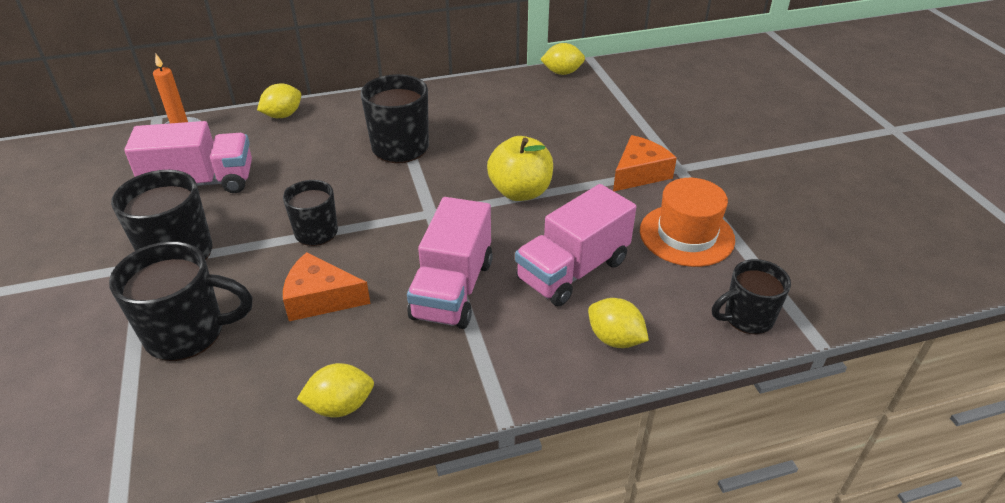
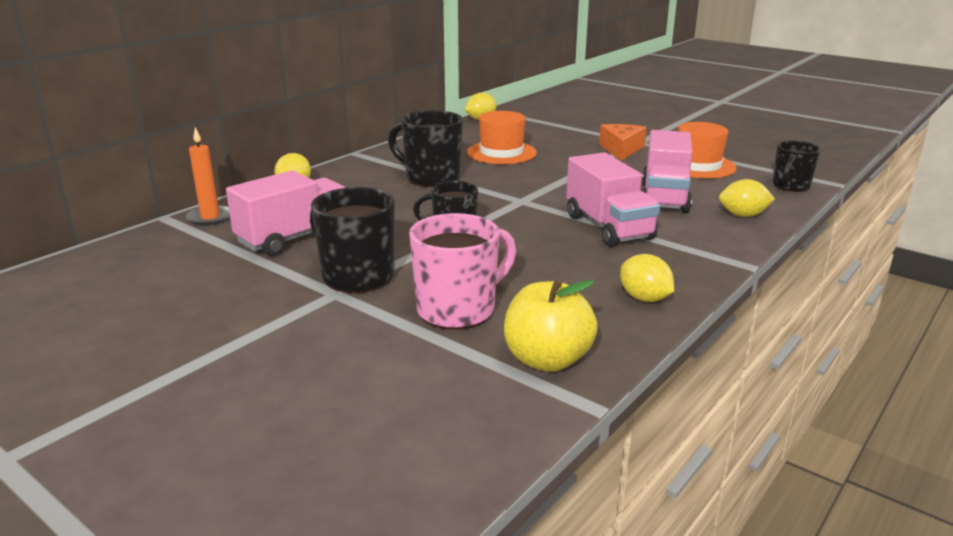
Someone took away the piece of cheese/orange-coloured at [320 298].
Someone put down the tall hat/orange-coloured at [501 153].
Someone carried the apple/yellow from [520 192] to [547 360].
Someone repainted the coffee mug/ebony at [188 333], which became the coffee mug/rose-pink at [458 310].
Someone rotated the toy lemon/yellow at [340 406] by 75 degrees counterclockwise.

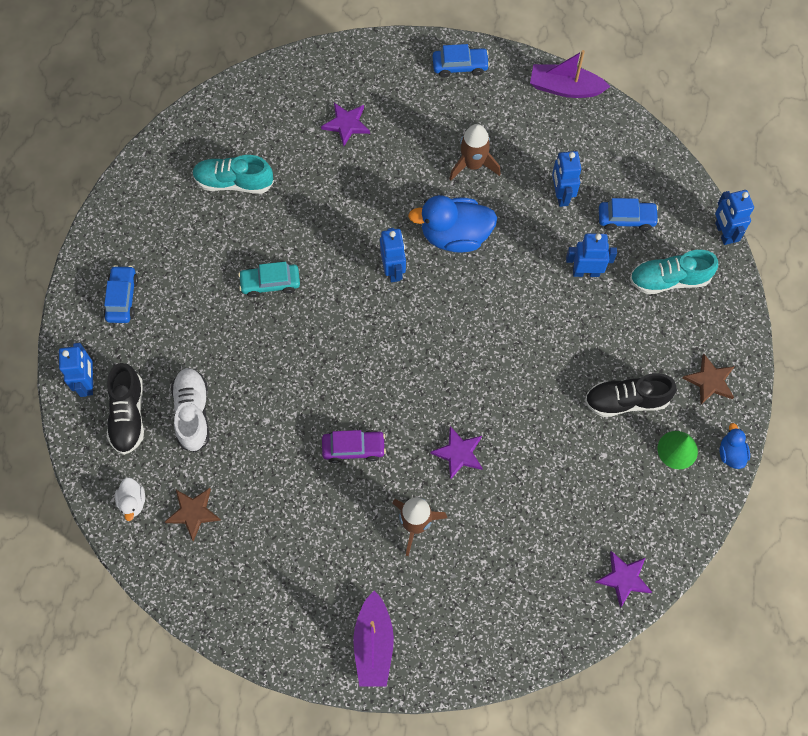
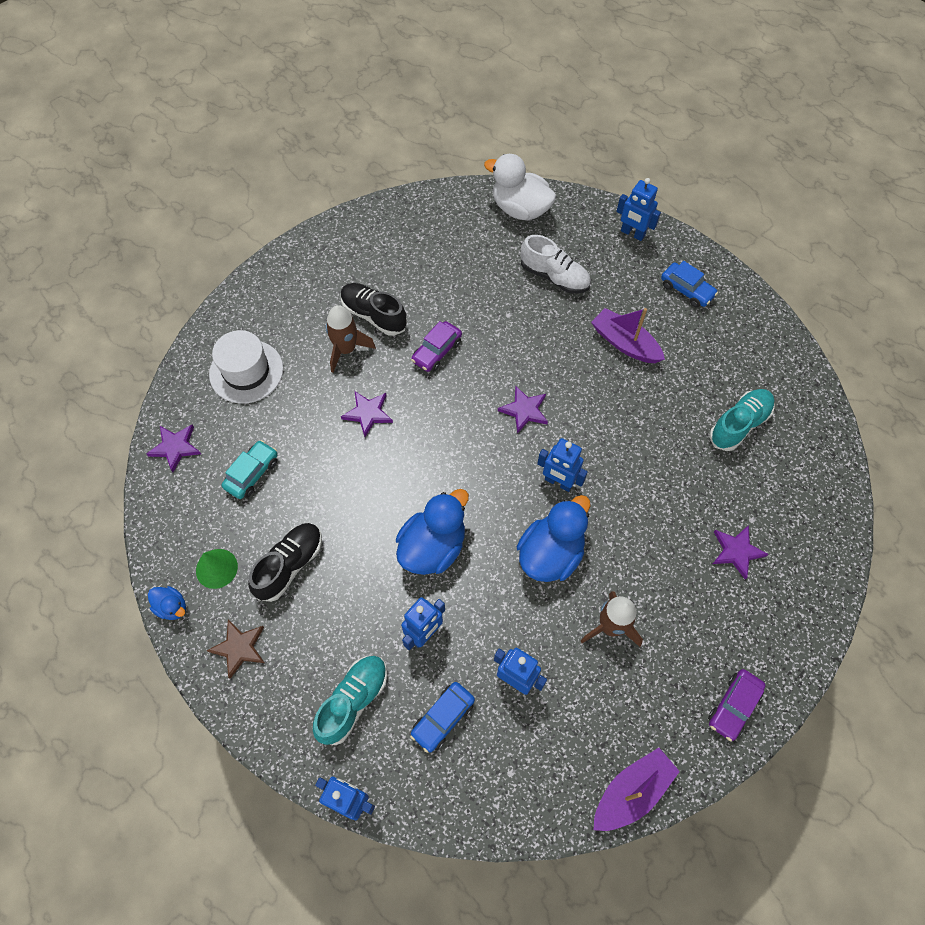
Someone took away the star/brown at [193 513].
Someone put down the tall hat/snow-white at [246 371].
Someone put down the rubber duck/royal blue at [433 547].
Someone put down the star/purple at [524 410].
Someone carried the shoe/ebony from [128 415] to [374 315].
Someone carried the toy car/turquoise from [270 283] to [252 473].
Someone carried the sailboat/purple from [374 644] to [625 343].
Someone repainted the toy car/royal blue at [460 66], which became the toy car/purple at [733 706].
Someone scaled the rubber duck/snow-white at [133 502] by 2.04.

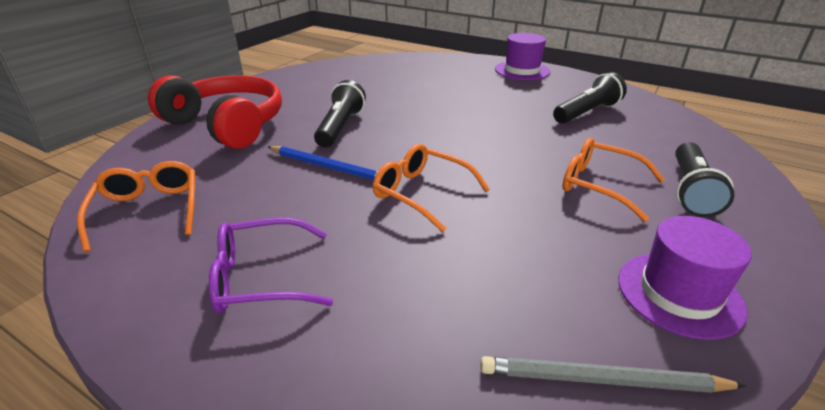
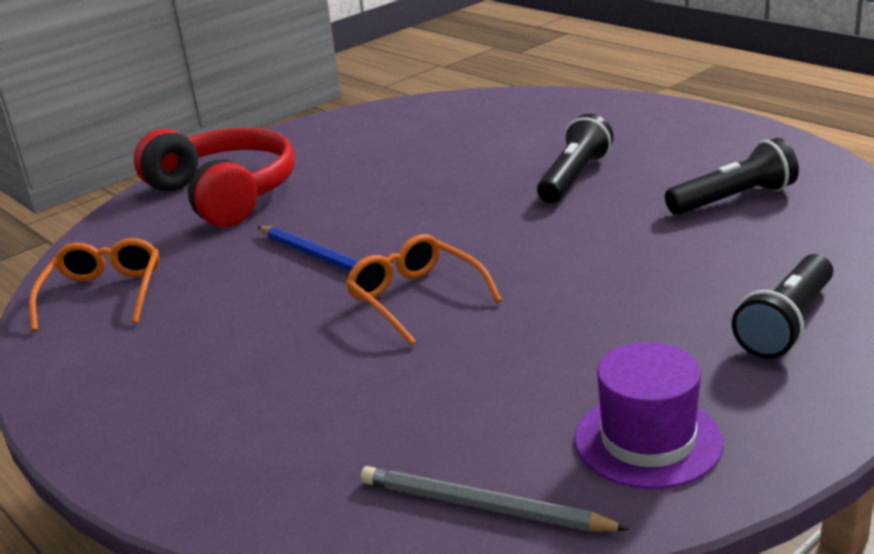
Someone took away the eyeglasses/purple at [262 277].
Someone took away the tall hat/purple at [522 70].
Someone took away the eyeglasses/orange-coloured at [600 186].
Someone carried the flashlight/ebony from [340 127] to [574 177].

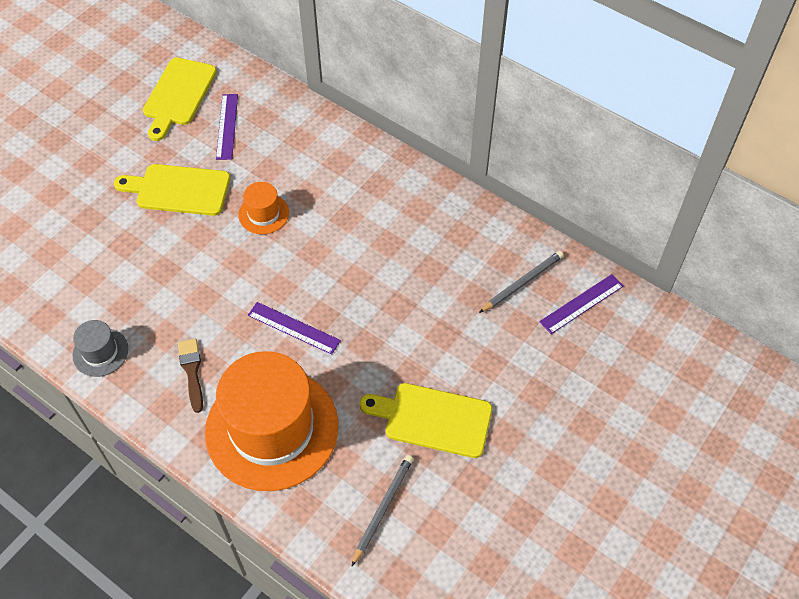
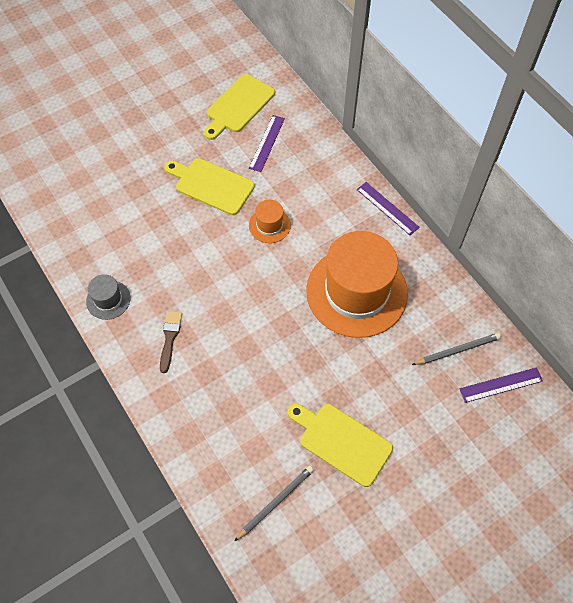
Someone carried the tall hat/orange-coloured from [272 428] to [356 292].
Someone carried the straightedge/purple from [293 328] to [387 208].

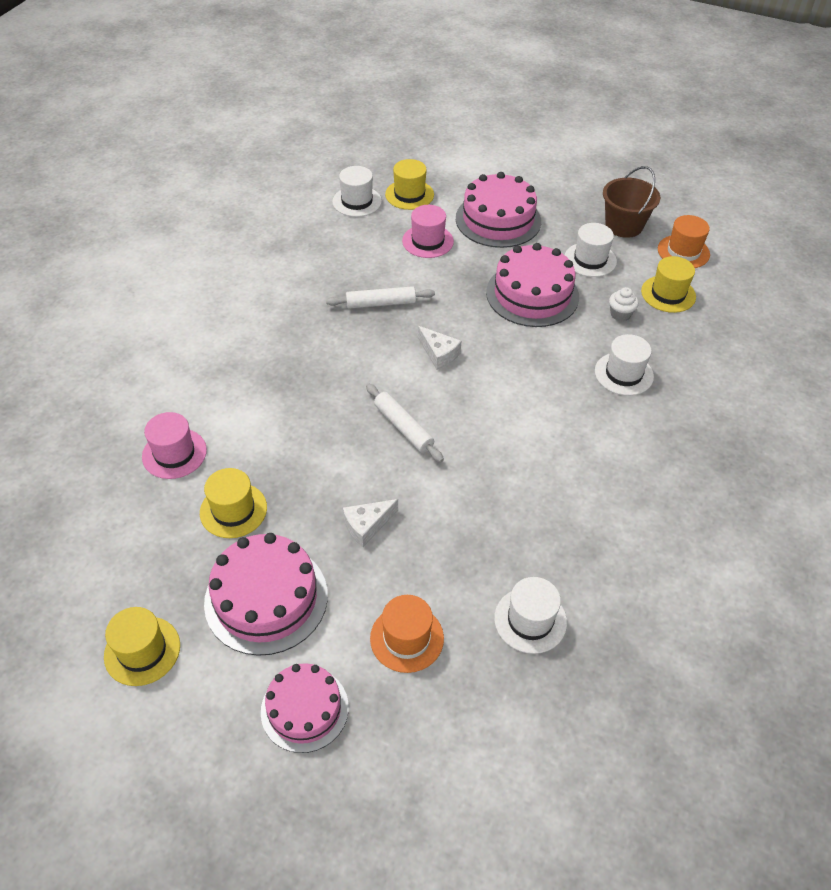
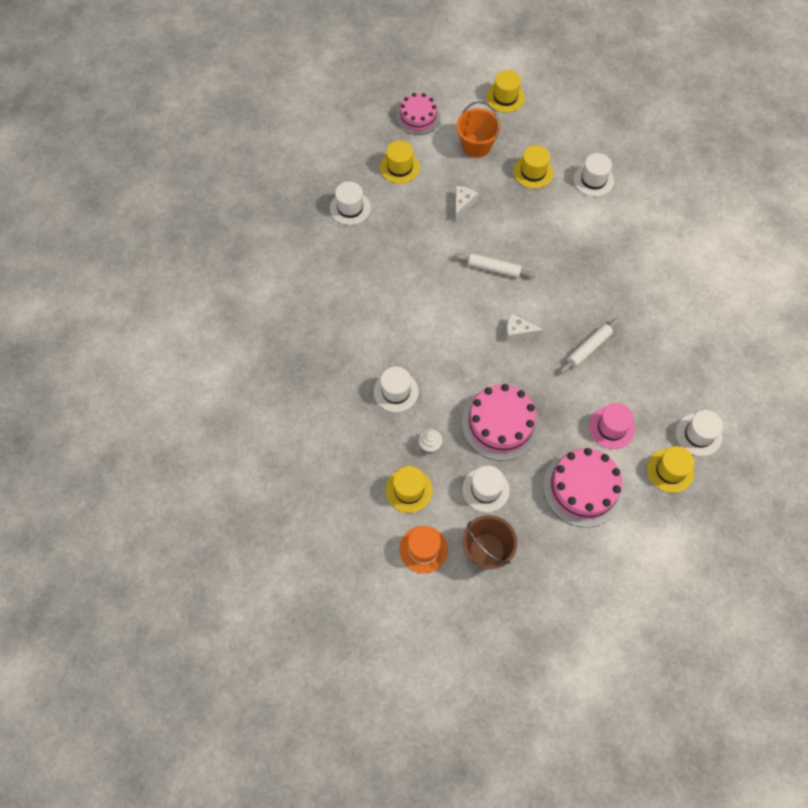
Someone swapped the cake/rose-pink at [266 598] for the sand bucket/orange-coloured at [476 145].
Someone repainted the tall hat/rose-pink at [174 453], which became the tall hat/snow-white at [593 180].
Someone repainted the tall hat/orange-coloured at [407 638], which became the tall hat/yellow at [399 167].

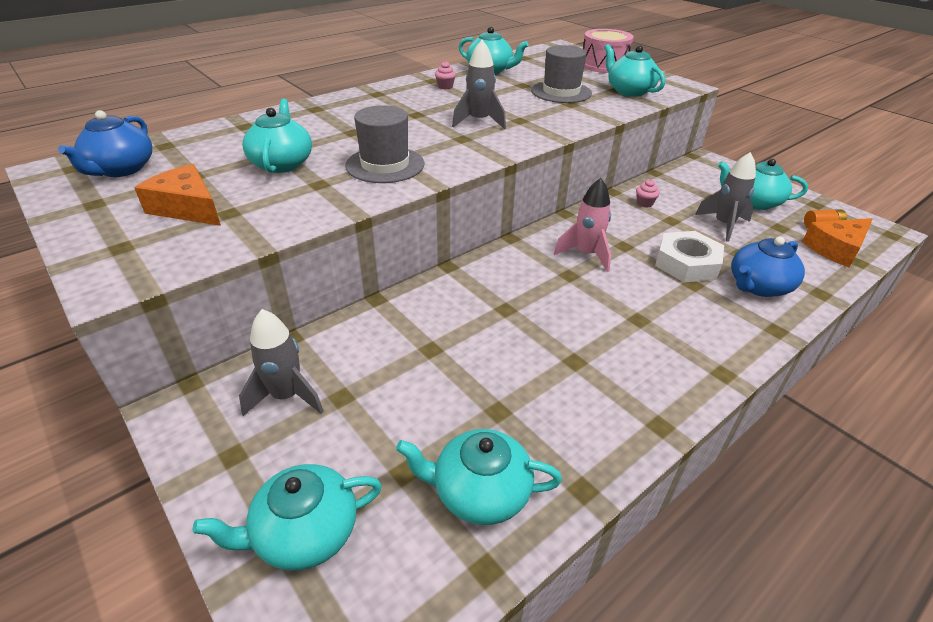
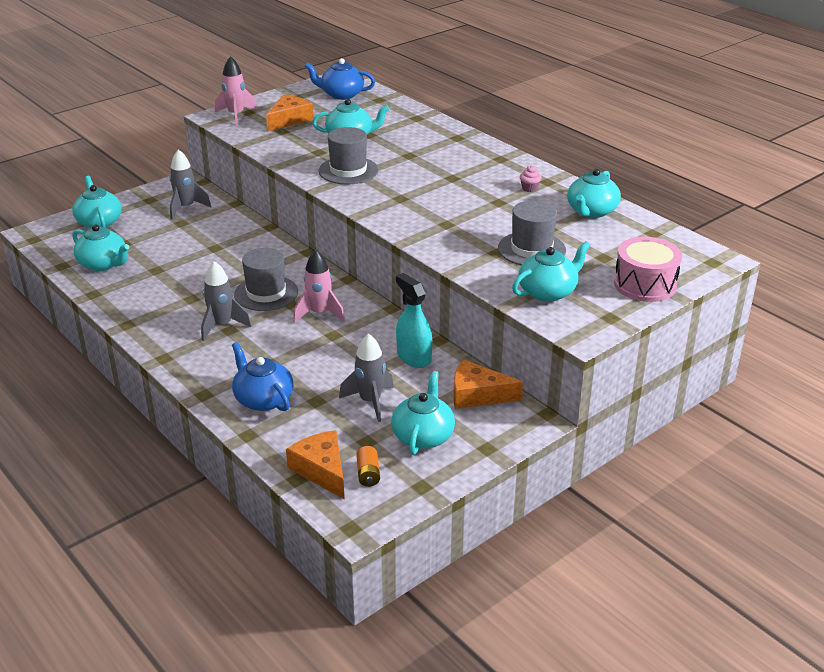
Someone took away the hex nut/snow-white at [686 263].
Someone put down the rocket/rose-pink at [236 115].
Someone put down the tall hat/grey at [266 293].
Someone put down the piece of cheese/orange-coloured at [477 395].
Someone carried the rocket/grey from [479 122] to [222 326].
Someone swapped the muffin/rose-pink at [644 203] for the spray bottle/turquoise at [413 357].
Someone rotated the teapot/turquoise at [480 492] by 120 degrees clockwise.

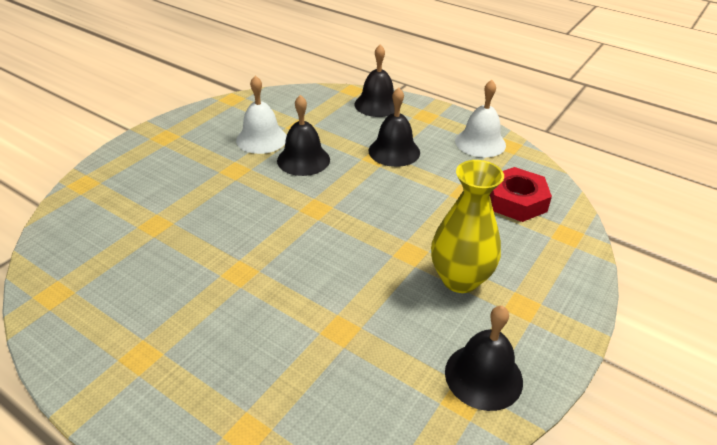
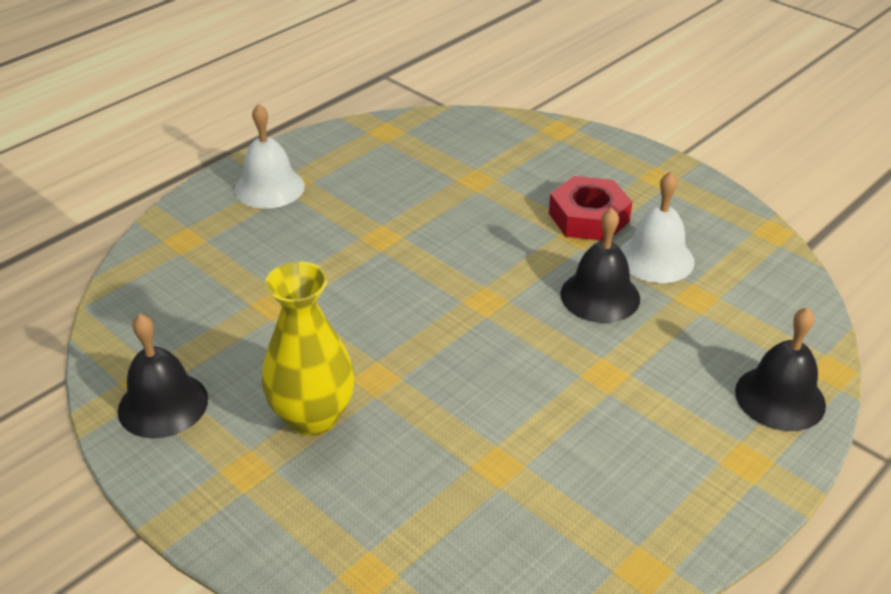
Someone took away the hand bell/ebony at [394 151].
Someone carried the hand bell/snow-white from [480 142] to [269 187].
Someone carried the hex nut/crimson from [516 201] to [588 217].

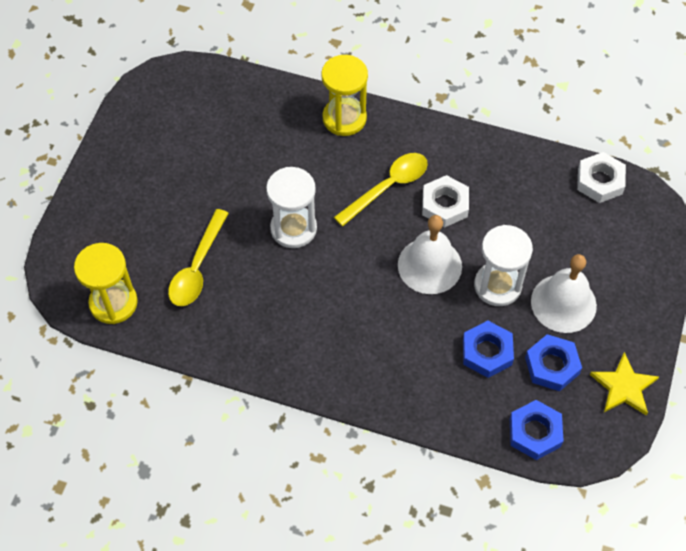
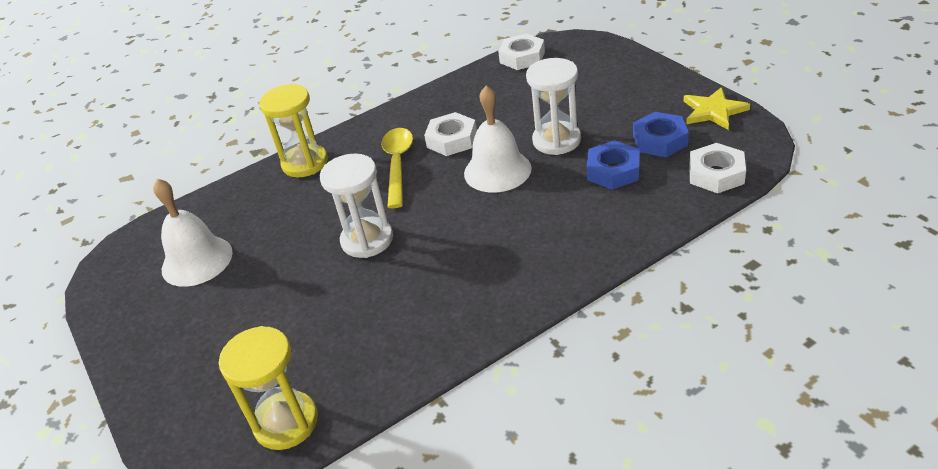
Someone took away the teaspoon/yellow at [197 267].
Someone carried the hand bell/snow-white from [563 303] to [197 260].
Someone repainted the hex nut/royal blue at [535 432], which became the hex nut/snow-white at [716 174].

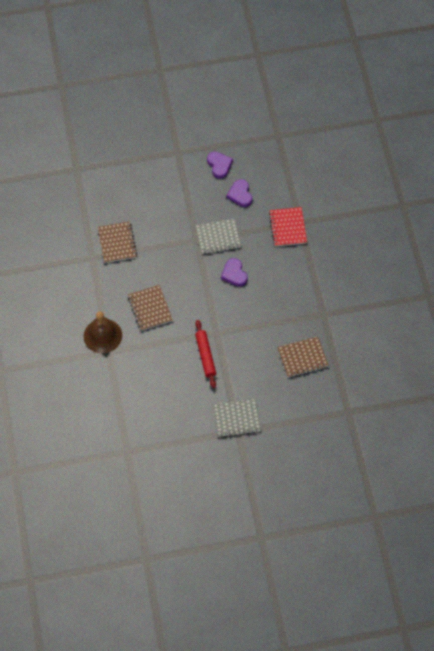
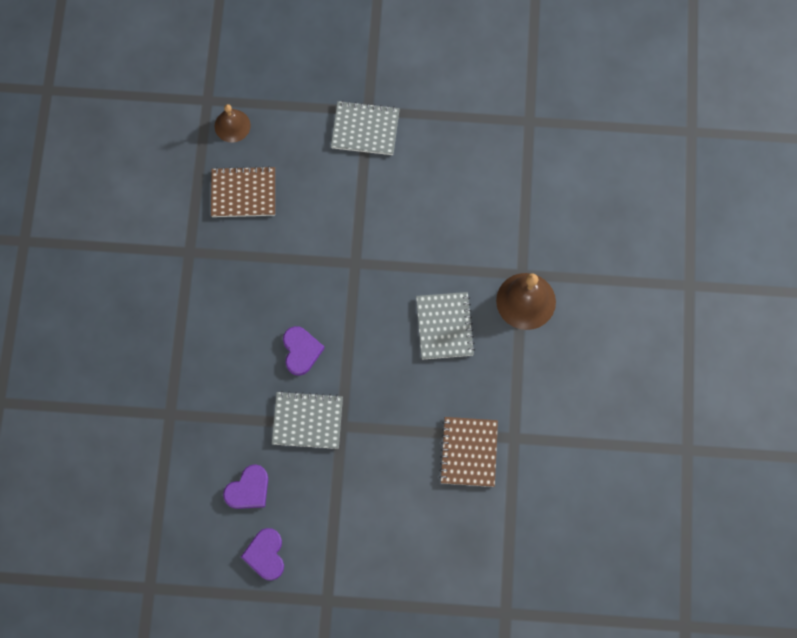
Someone took away the pastry roller/crimson at [205 356].
Someone took away the notepad/crimson at [287 227].
Someone put down the hand bell/brown at [232 125].
Someone repainted the notepad/brown at [150 308], which became the notepad/grey at [444 326].
Someone rotated the heart shape/purple at [240 194] by 45 degrees clockwise.

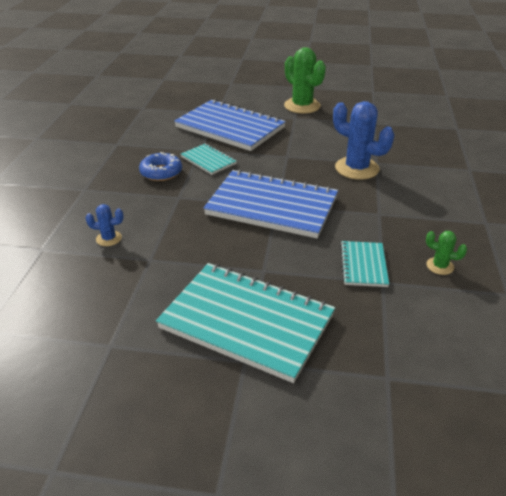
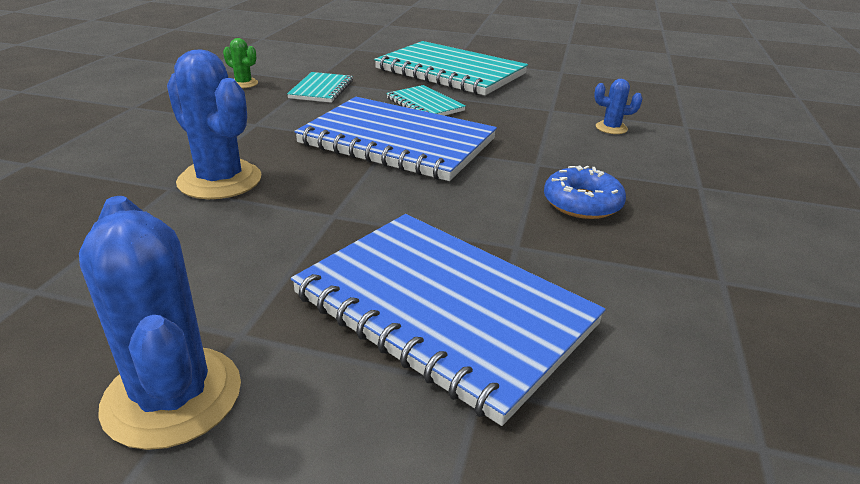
Someone carried the notepad/turquoise from [208 160] to [425 104].
Someone repainted the saguaro cactus/leaf-green at [302 106], which became the saguaro cactus/royal blue at [172 396].

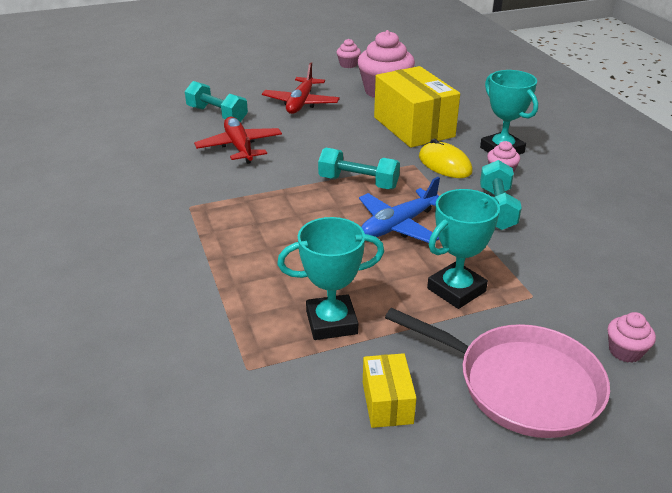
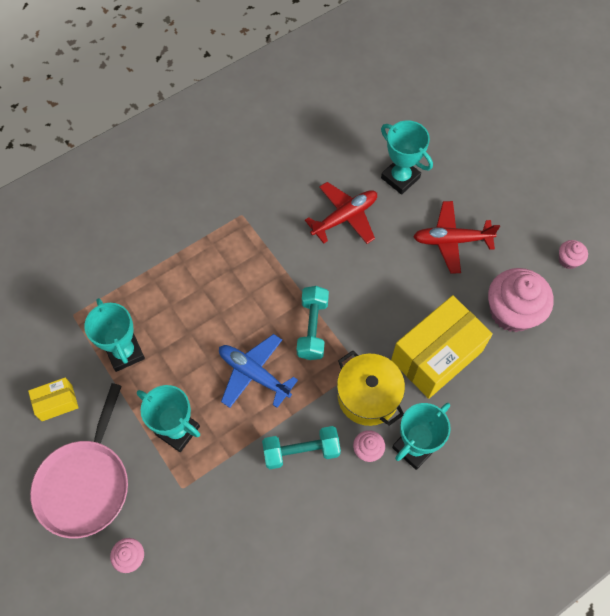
Someone swapped the free weight/turquoise at [217 114] for the award cup/turquoise at [400 178].
Someone swapped the mouse/yellow at [444 164] for the cooking pot/yellow at [368 396].

